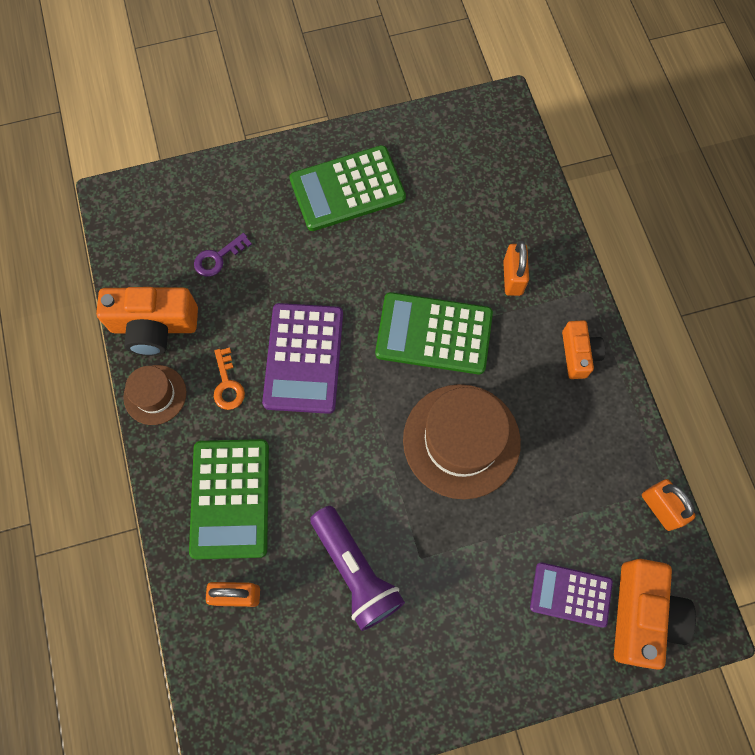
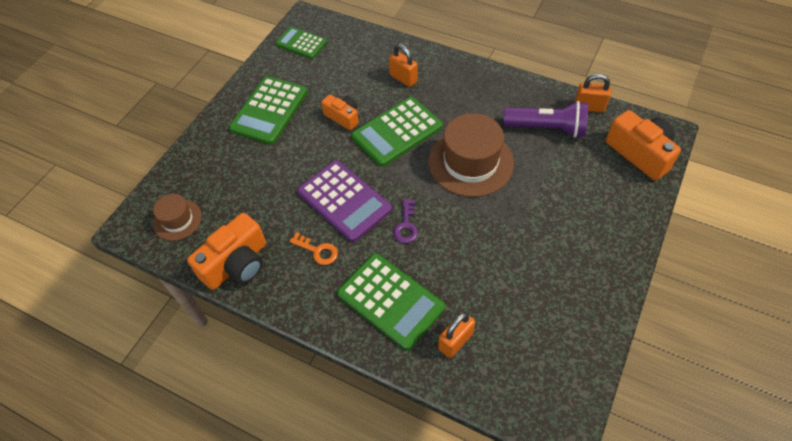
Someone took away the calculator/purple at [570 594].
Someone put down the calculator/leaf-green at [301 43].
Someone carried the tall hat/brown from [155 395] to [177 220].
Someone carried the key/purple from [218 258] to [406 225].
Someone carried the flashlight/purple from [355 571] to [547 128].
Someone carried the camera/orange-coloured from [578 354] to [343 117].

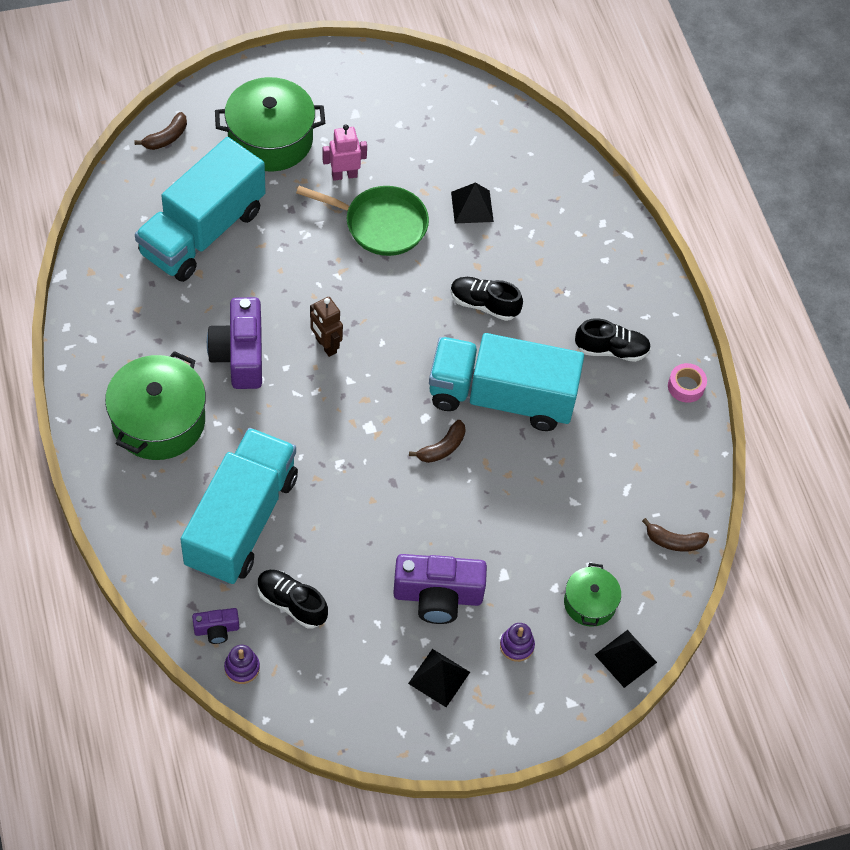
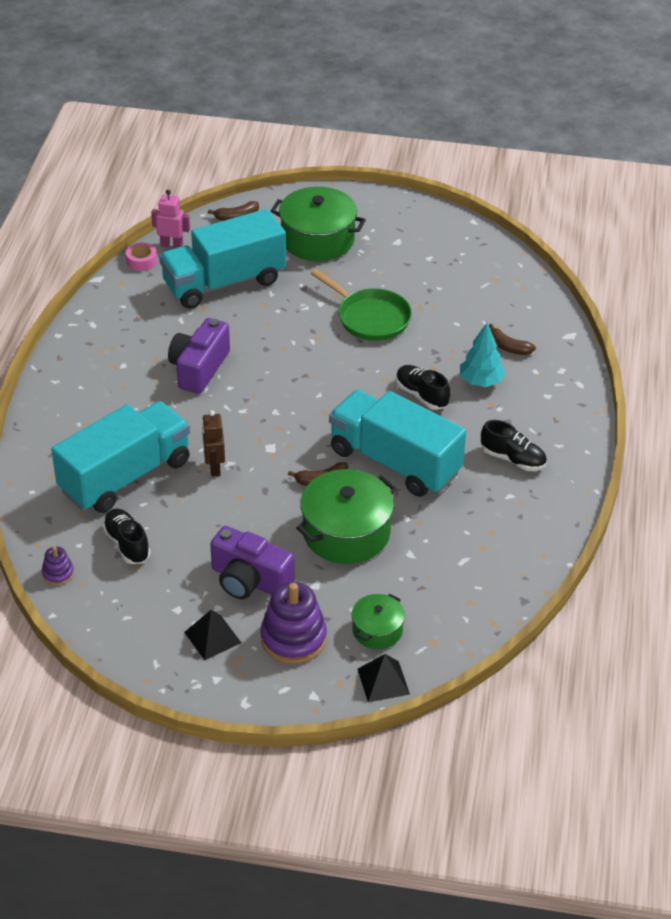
Someone took away the camera/purple at [216 629].
Someone took away the solid pyramid/ebony at [472 206].
Someone put down the tree/turquoise at [481 381].
Someone carried the cooking pot/leaf-green from [159 421] to [346 532].
Someone carried the robot/brown from [325 345] to [214 467].
Someone carried the robot/rose-pink from [344 175] to [172 245].
Someone carried the banana/brown from [674 541] to [508 347].
Someone carried the roll of tape/rose-pink from [686 386] to [141 261].
Someone scaled the stacking toy/purple at [516 646] by 2.02.

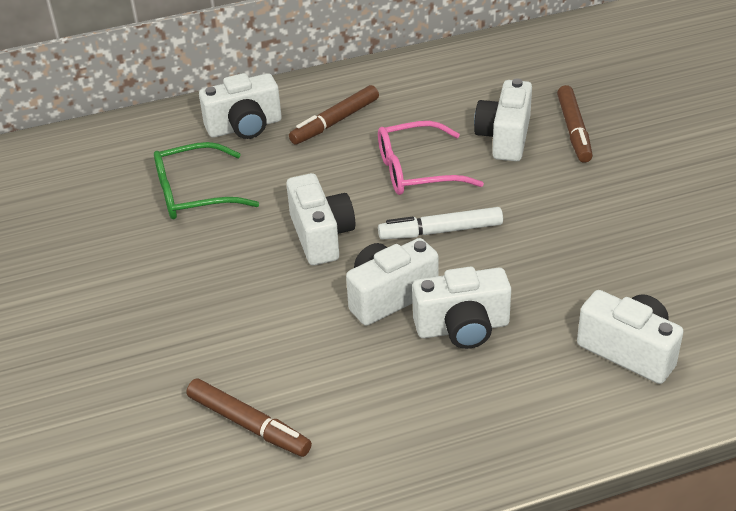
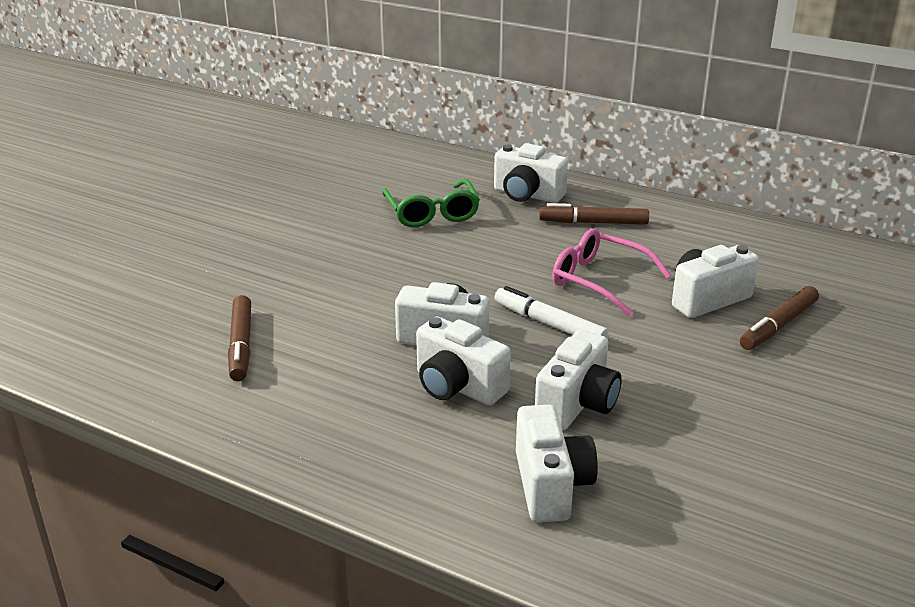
Someone carried the camera/snow-white from [321 236] to [577 404].
Someone rotated the eyeglasses/leaf-green at [195 193] by 135 degrees counterclockwise.

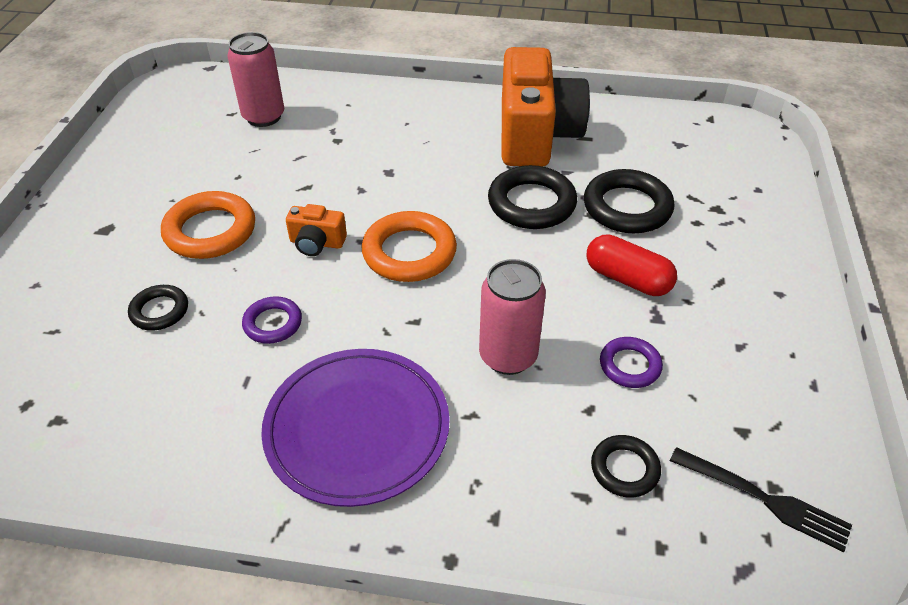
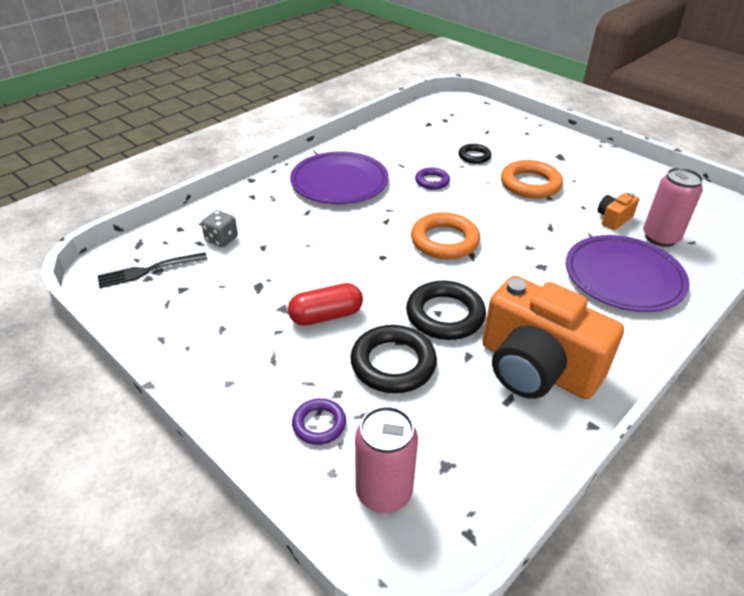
Someone put down the dinner plate/purple at [624 276].
Someone carried the camera/orange-coloured from [317 243] to [613 219].
Someone carried the soda can/rose-pink from [508 356] to [384 492].
Someone carried the torus/purple from [630 365] to [319 424].
Someone swapped the torus/ebony at [624 469] for the game die/grey at [221 239].

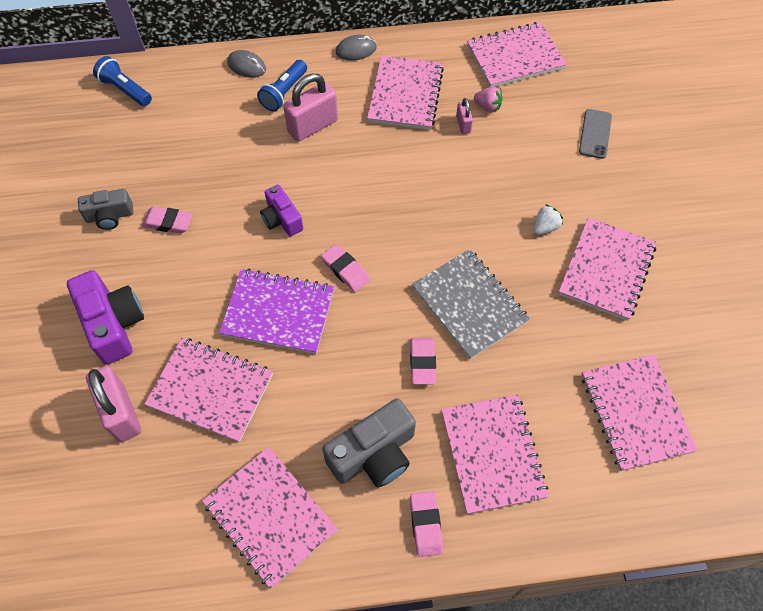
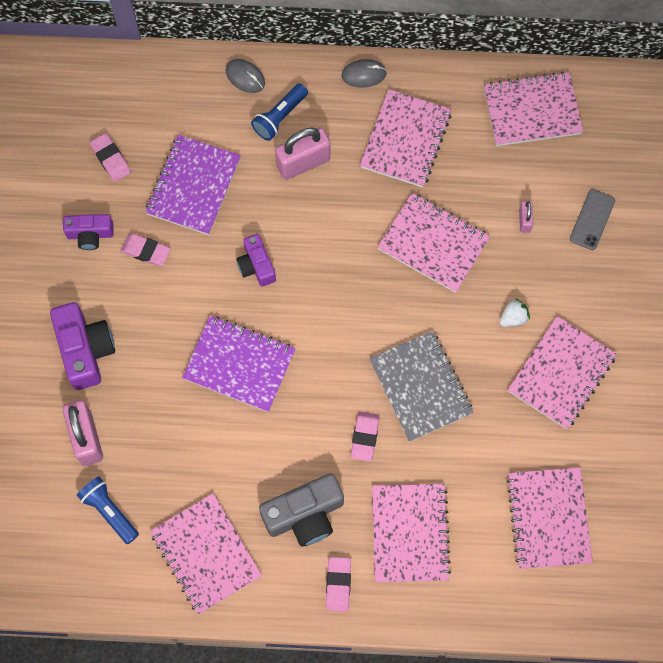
Someone took away the berry/rose-pink at [488 106].
Someone put down the notepad/purple at [193 186].
Someone carried the flashlight/royal blue from [125 90] to [109 511].
Someone carried the notepad/rose-pink from [211 390] to [433 244].
Someone carried the eraser/rose-pink from [345 270] to [110 159].
Someone carried the lock/rose-pink from [463 124] to [524 220].
Someone repainted the camera/grey at [110 216], which became the camera/purple at [90 235].

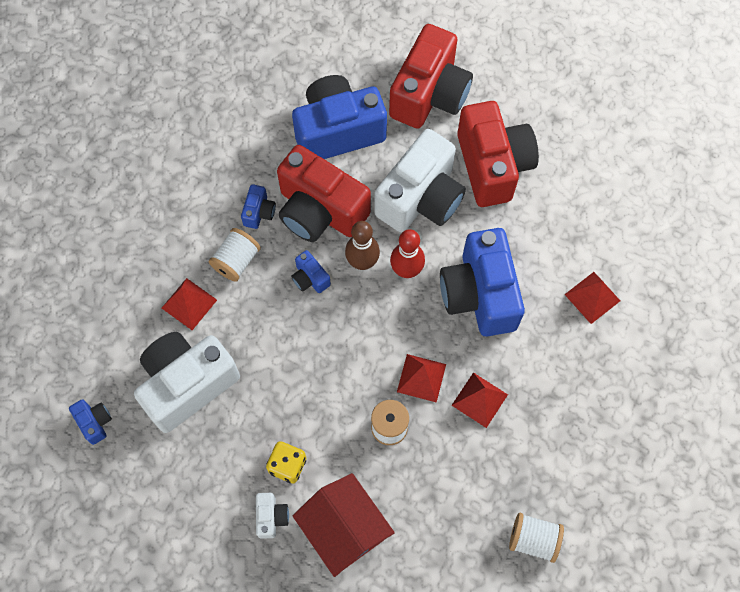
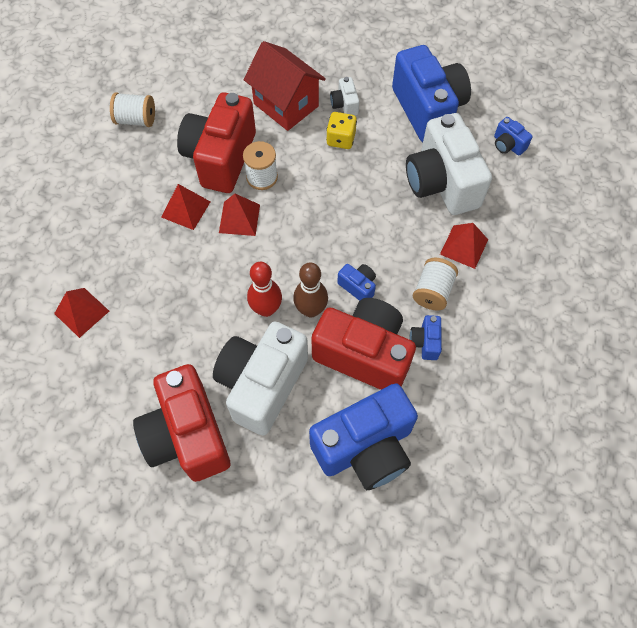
Someone carried the camera/crimson from [429 94] to [220 158].
Someone carried the camera/royal blue from [479 294] to [428 109].
Someone rotated the camera/snow-white at [187 384] by 120 degrees clockwise.

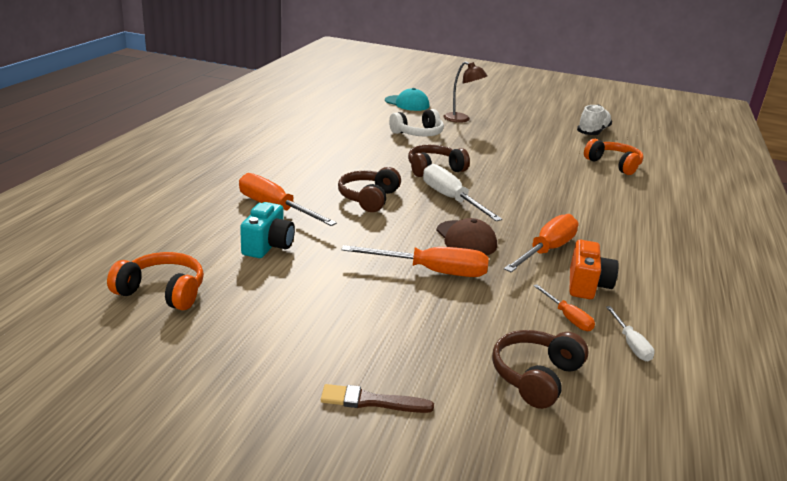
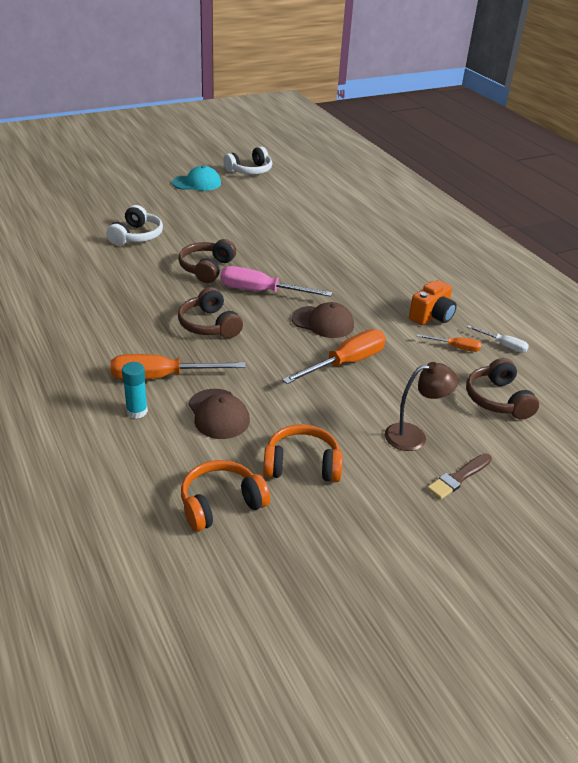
Someone took away the screwdriver/orange-coloured at [546 250].
Someone put down the stick of glue/turquoise at [137 411].
Someone carried the baseball cap/turquoise from [407 103] to [197 183].
Someone carried the reading lamp/brown from [461 119] to [414 436].
Someone carried the over-ear headphones/orange-coloured from [614 164] to [302 465].
Someone swapped the camera/turquoise at [268 246] for the baseball cap/brown at [218 414].
Someone swapped the shoe/snow-white at [593 132] for the over-ear headphones/snow-white at [250 171].
Someone repainted the screwdriver/snow-white at [451 199], which became the screwdriver/rose-pink at [261 291].
Someone rotated the camera/orange-coloured at [587 285] by 75 degrees clockwise.

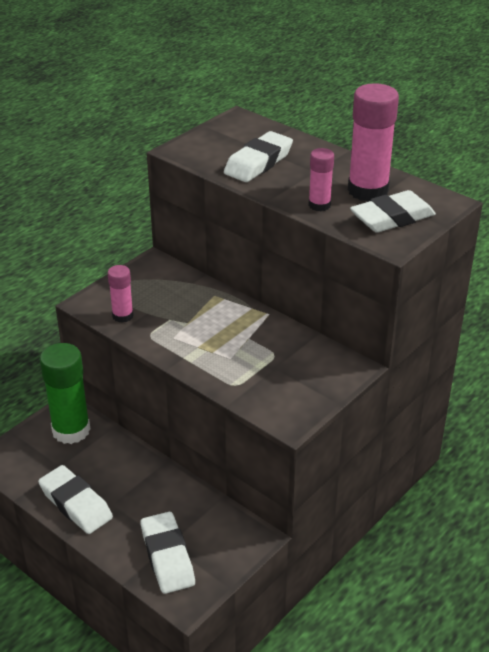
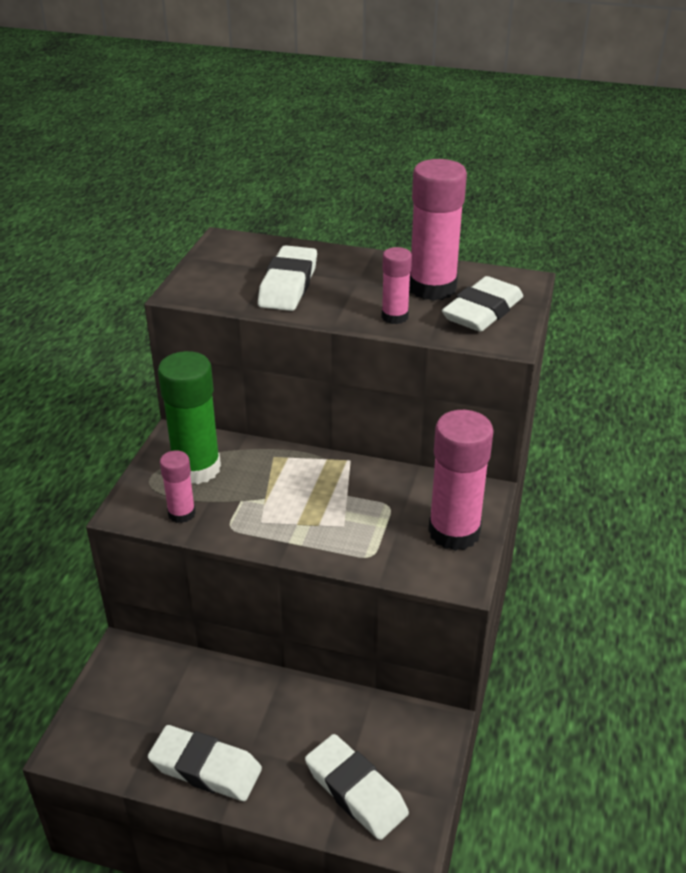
Someone put down the stick of glue/rose-pink at [454 532].
Someone carried the stick of glue/leaf-green from [71 430] to [196 468].

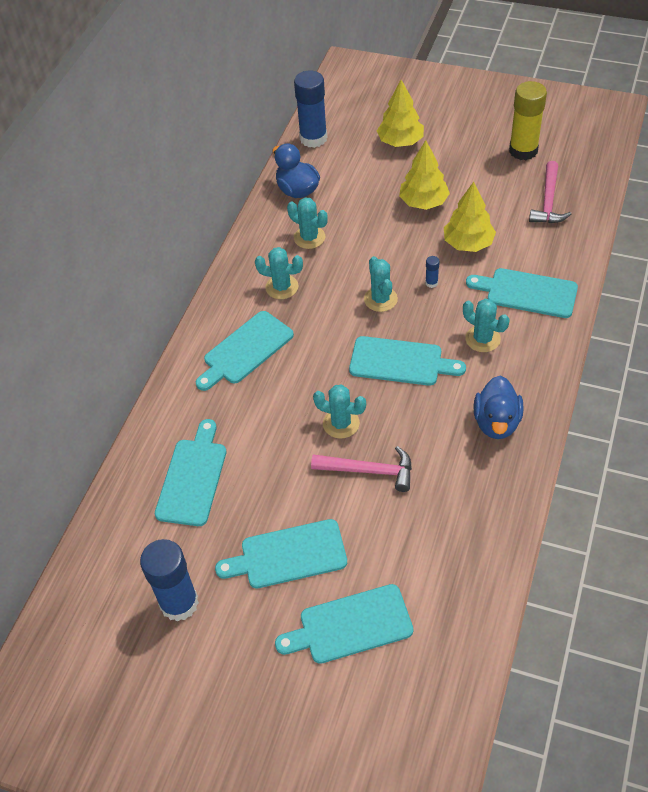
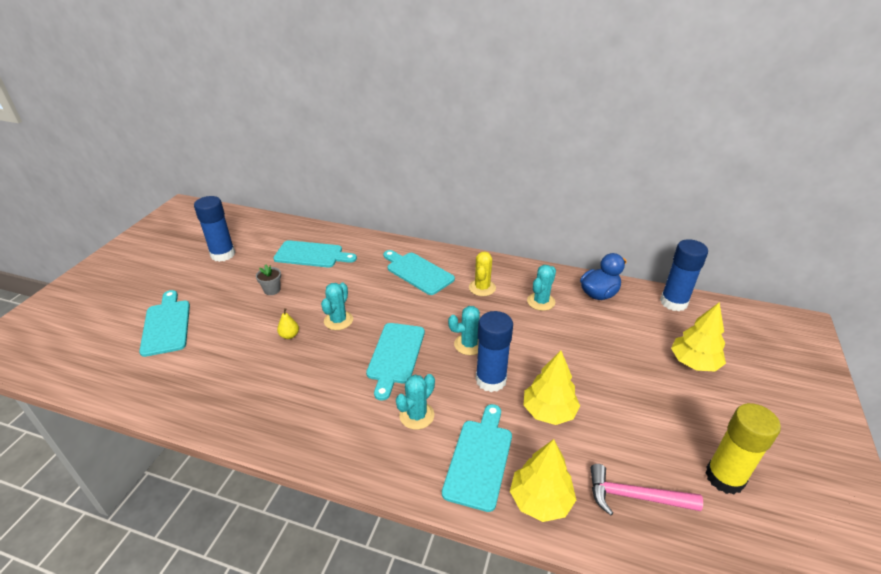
Someone took away the bread board/turquoise at [288 555].
Someone took away the rubber duck/royal blue at [496 422].
Someone put down the flower pot/grey at [272 290].
Someone carried the tree/yellow from [423 202] to [540 500].
Someone swapped the carpenter's hammer/rose-pink at [369 471] for the pear fruit/yellow at [289 335].
Someone repainted the saguaro cactus/turquoise at [282 287], which became the saguaro cactus/yellow at [482 288].
Someone scaled the stick of glue/royal blue at [431 283] by 2.47.

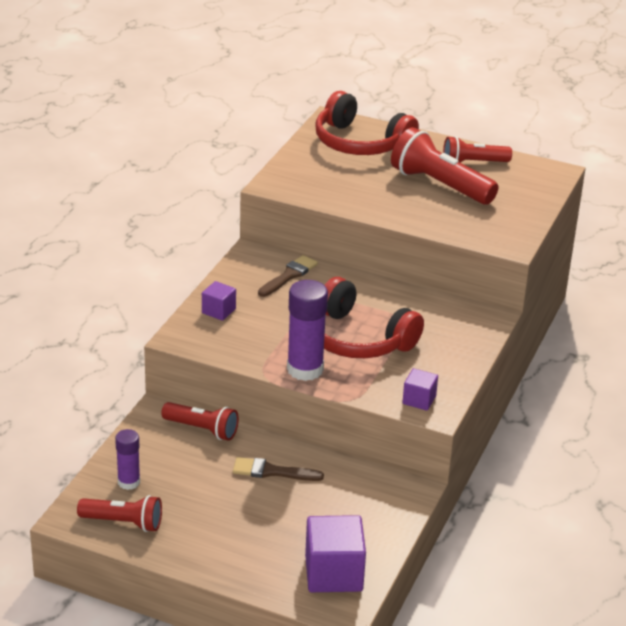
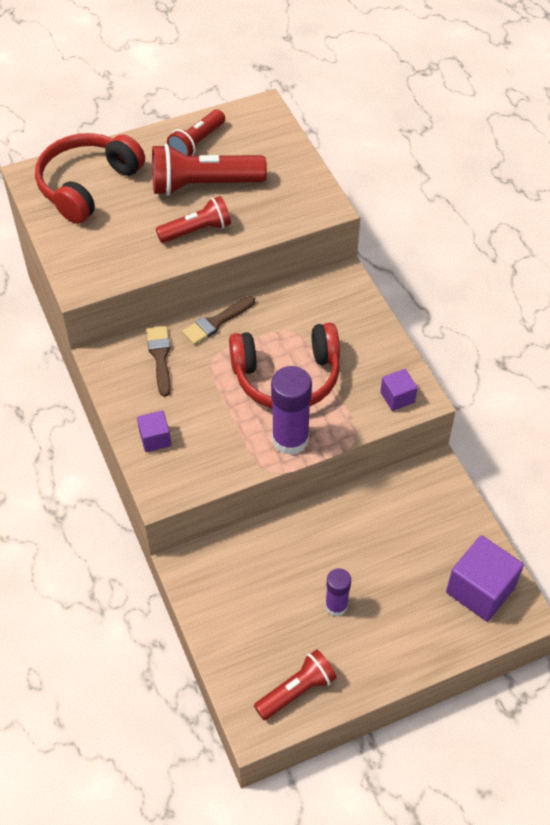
Someone carried the stick of glue/purple from [129 482] to [336 605].
Someone carried the flashlight/crimson from [202 429] to [197 230].
Someone carried the brush/brown from [272 471] to [216 322].
Someone rotated the over-ear headphones/crimson at [360 143] by 135 degrees clockwise.

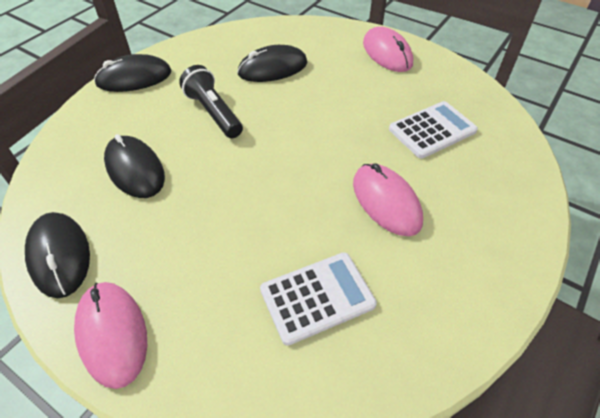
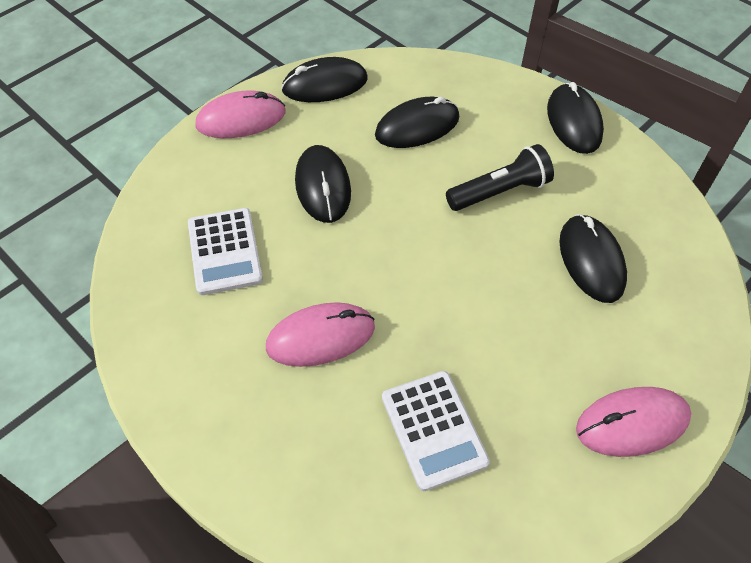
Someone put down the mouse/ebony at [323 186].

